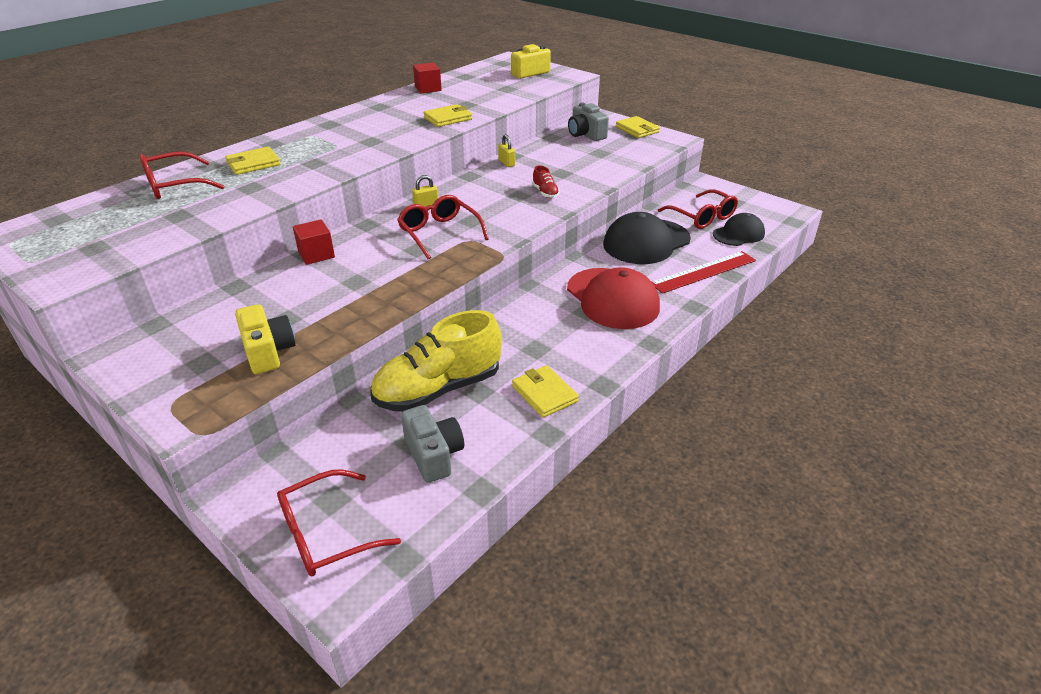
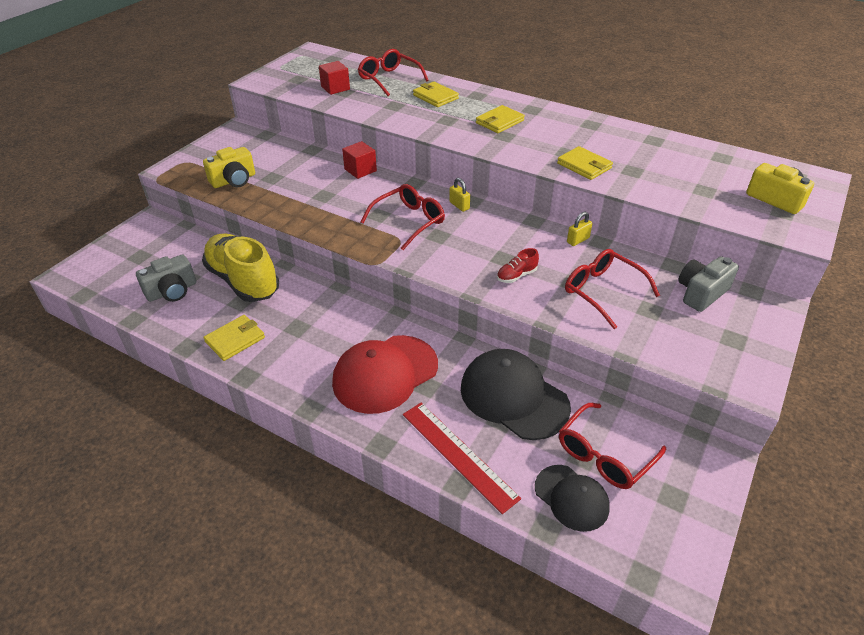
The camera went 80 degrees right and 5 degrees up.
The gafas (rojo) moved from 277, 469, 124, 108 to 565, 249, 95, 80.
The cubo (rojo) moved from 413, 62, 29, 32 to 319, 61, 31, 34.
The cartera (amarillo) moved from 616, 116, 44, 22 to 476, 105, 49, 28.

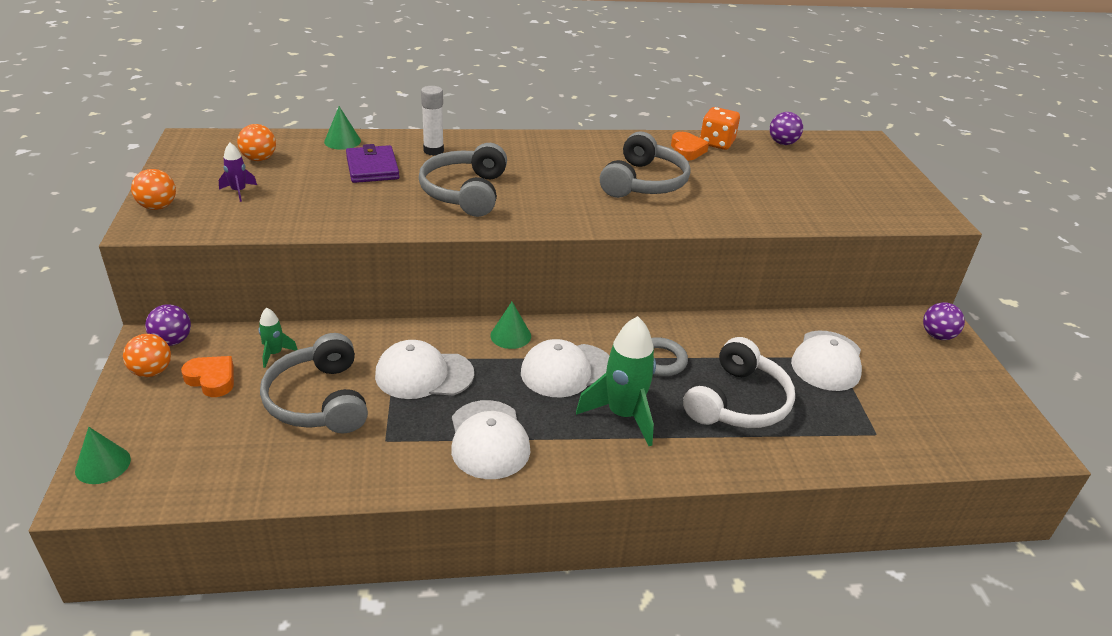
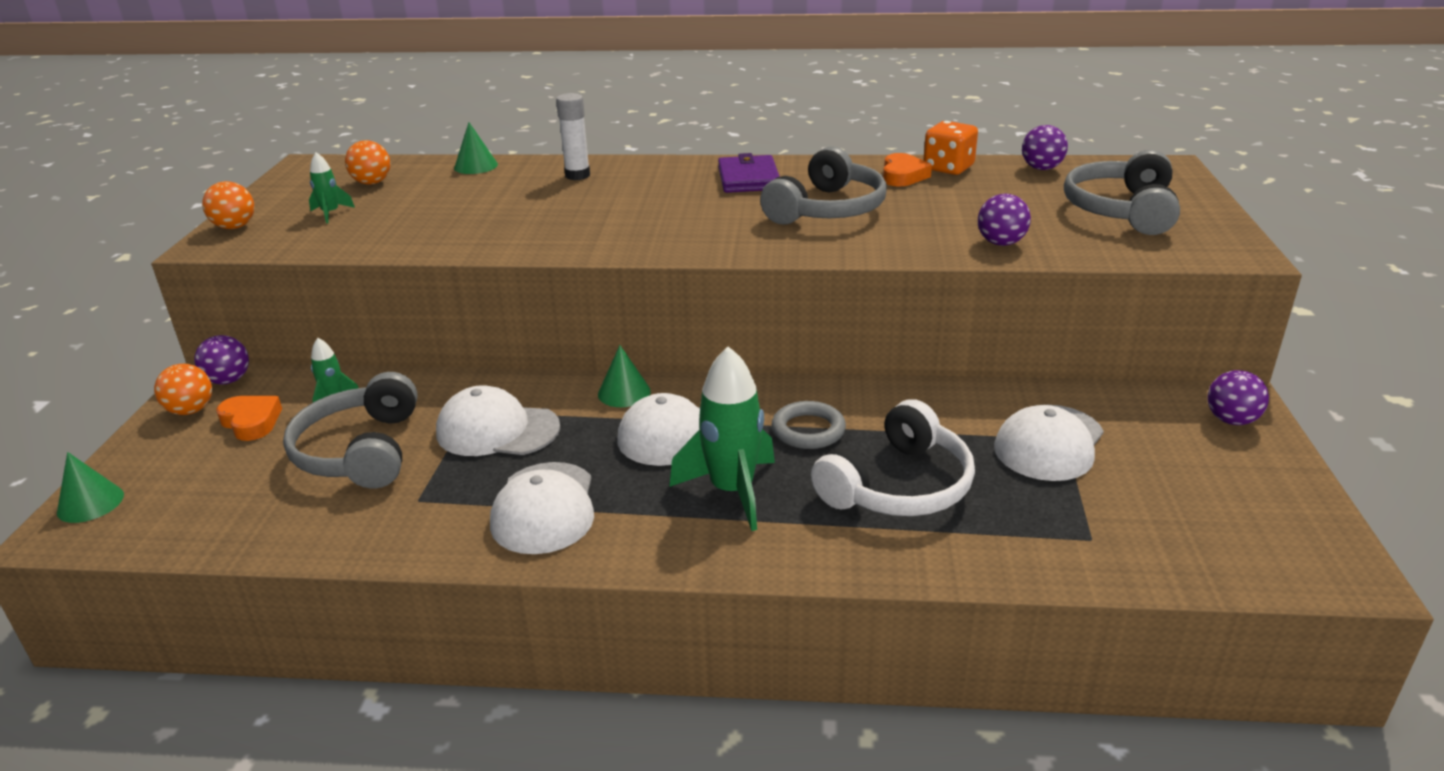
The camera went 15 degrees right and 5 degrees down.
The pelota (morado) at 978, 194, 53, 52 appeared.
The cartera (morado) moved from 346, 144, 54, 39 to 718, 153, 62, 40.
The auriculares (gris) moved from 419, 143, 88, 74 to 1064, 150, 116, 85.
The cohete (morado) at 219, 143, 38, 59 became the cohete (verde) at 309, 152, 46, 71.

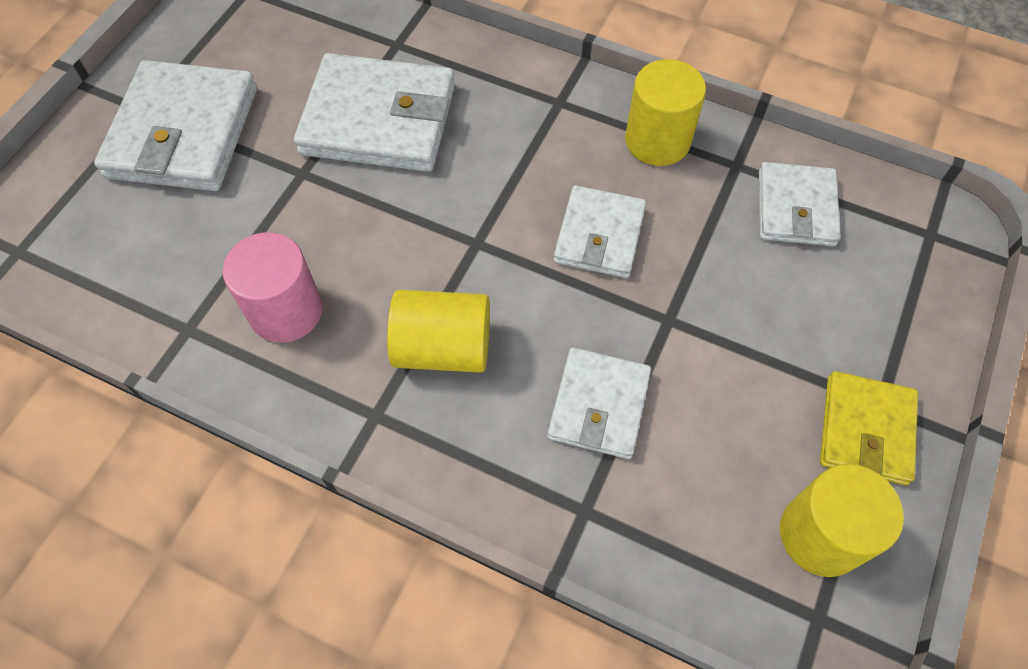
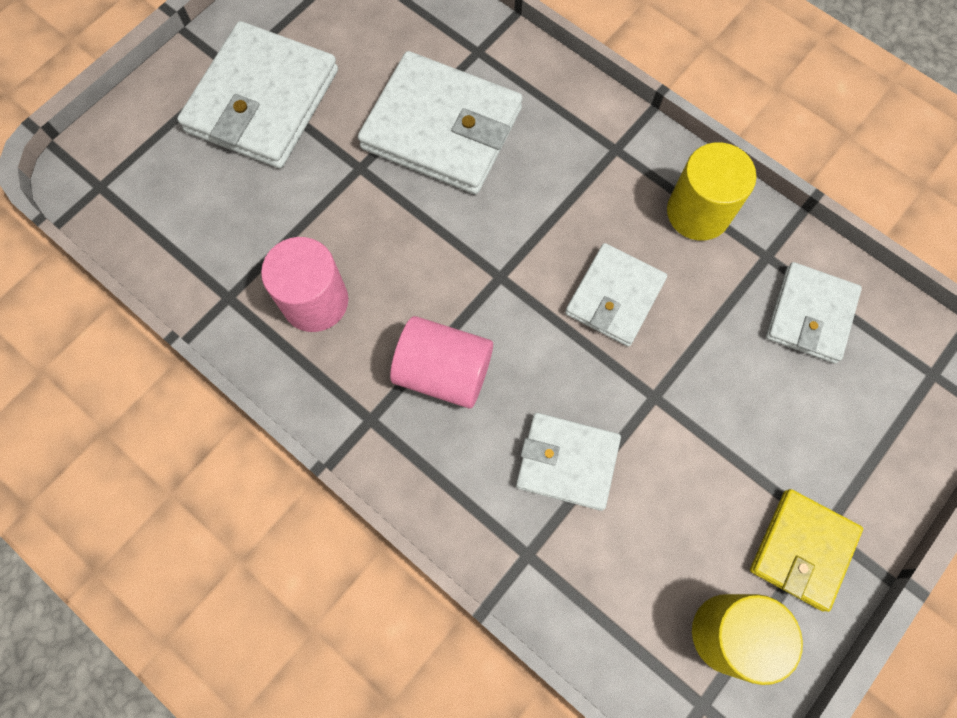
The camera went 15 degrees right and 10 degrees up.
The cilindro (amarillo) at 387, 290, 103, 83 became the cilindro (rosa) at 390, 316, 103, 93.
The cartera (blanco) at 547, 347, 104, 112 turned 75 degrees clockwise.

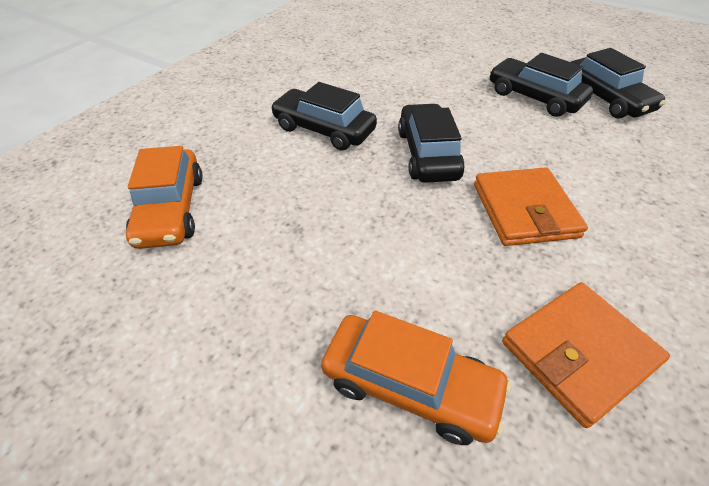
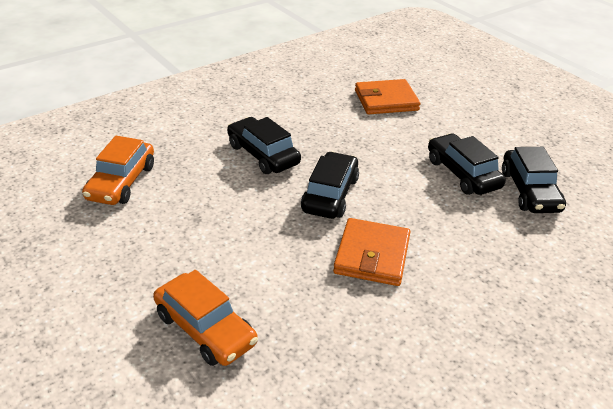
The camera went 20 degrees right and 10 degrees down.
The cartera (naranja) moved from 502, 282, 168, 146 to 355, 79, 65, 35.

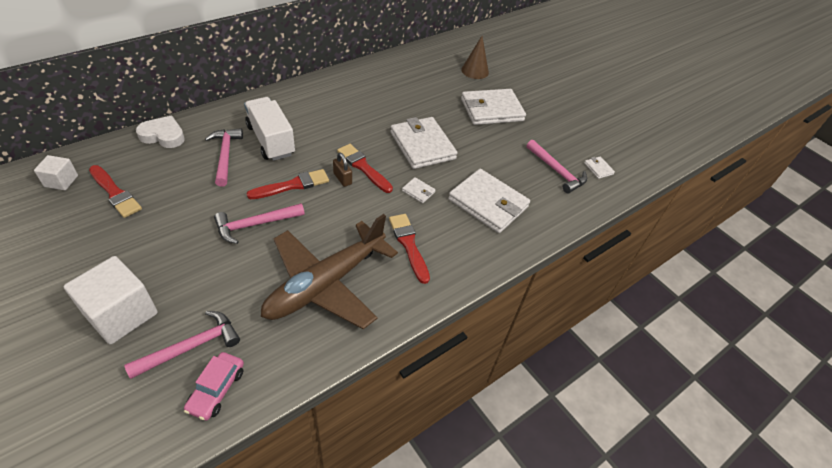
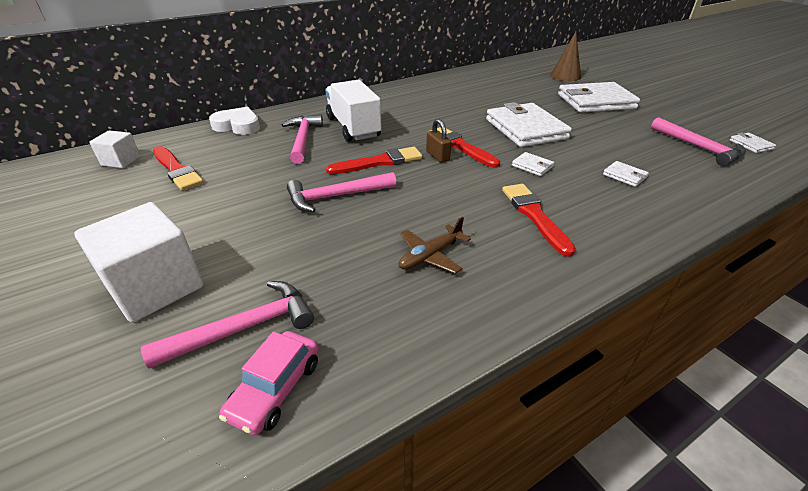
The camera went 10 degrees right and 10 degrees down.
The avión (marrón) at 261, 214, 137, 115 changed to 0.41 times the size.
The cartera (blanco) at 448, 169, 82, 64 changed to 0.42 times the size.

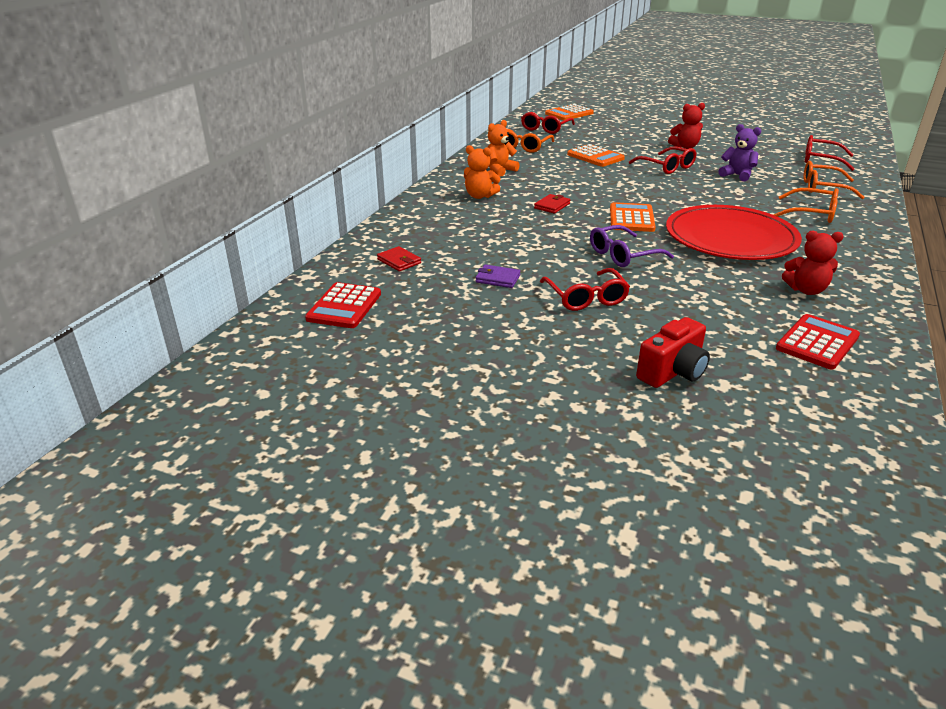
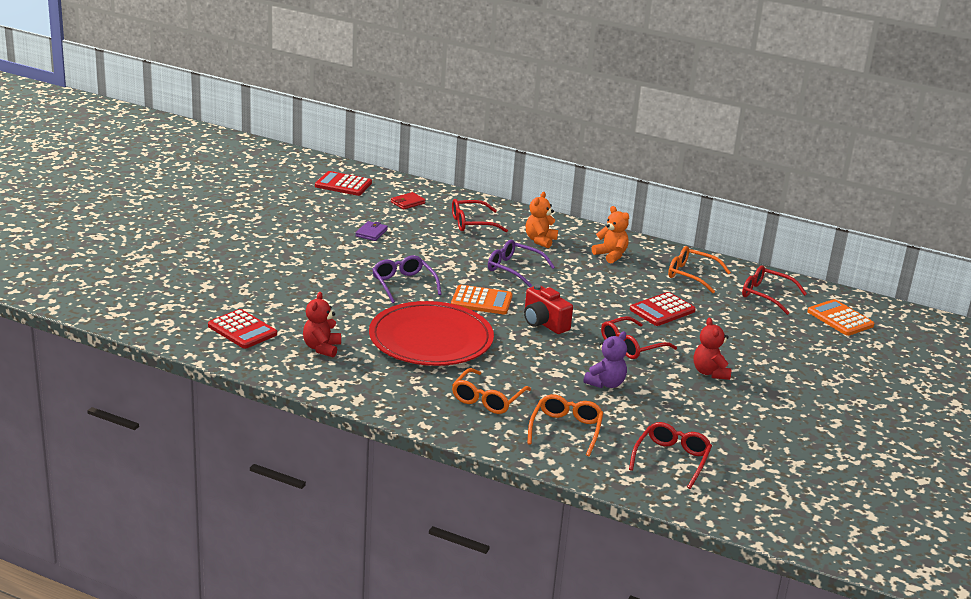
The camera went 90 degrees right and 5 degrees down.
The gafas (rojo) moved from 540, 268, 90, 43 to 452, 199, 56, 33.
The cámara (rojo) moved from 636, 317, 74, 71 to 524, 285, 49, 49.
The cartera (rojo) at 534, 194, 36, 20 was replaced by the gafas (morado) at 488, 240, 67, 47.
The calculadora (naranja) at 567, 144, 58, 23 became the calculadora (rojo) at 630, 292, 66, 34.

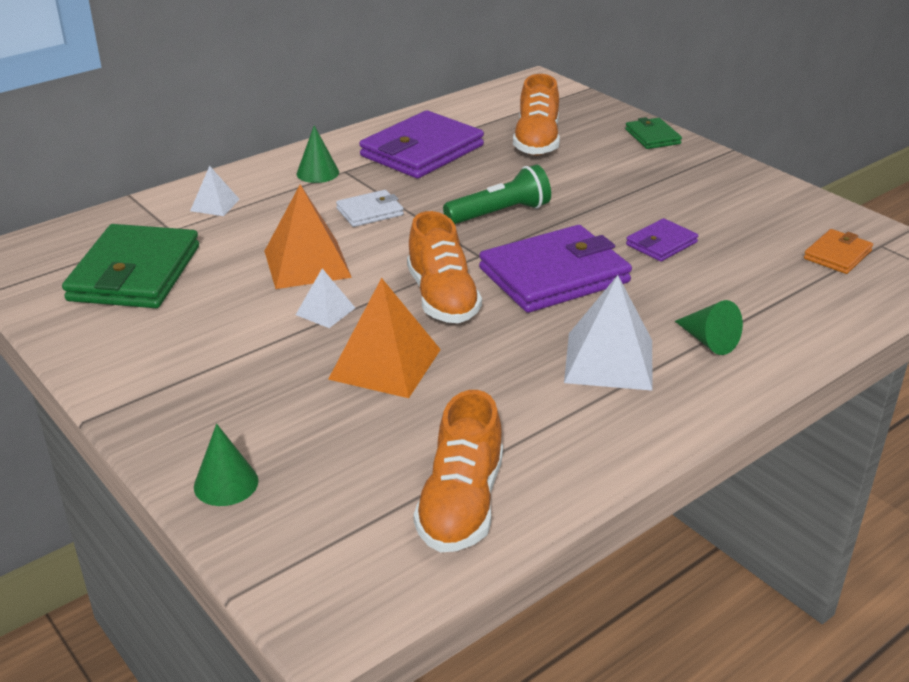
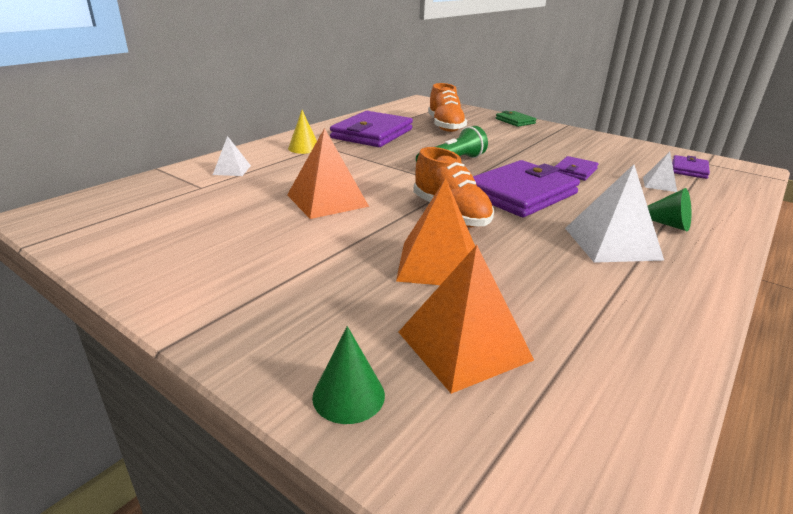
The camera went 15 degrees left and 5 degrees down.
The cartera (verde) at 62, 224, 137, 84 disappeared.
The cartera (blanco) at 336, 190, 68, 37 disappeared.
The zapato (naranja) at 413, 390, 90, 162 disappeared.
The pirámide (naranja) at 399, 245, 135, 149 appeared.
The pirámide (blanco) moved from 296, 268, 59, 60 to 643, 151, 34, 41.
The cono (verde) at 296, 125, 43, 58 became the cono (amarillo) at 288, 110, 29, 44.
The cartera (naranja) at 804, 229, 69, 45 became the cartera (morado) at 672, 155, 38, 24.

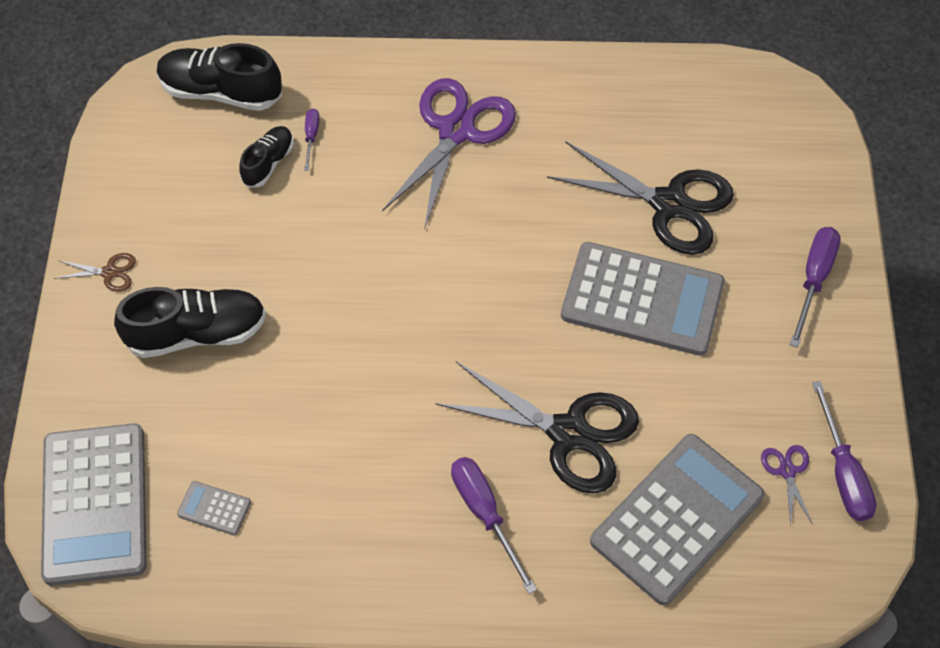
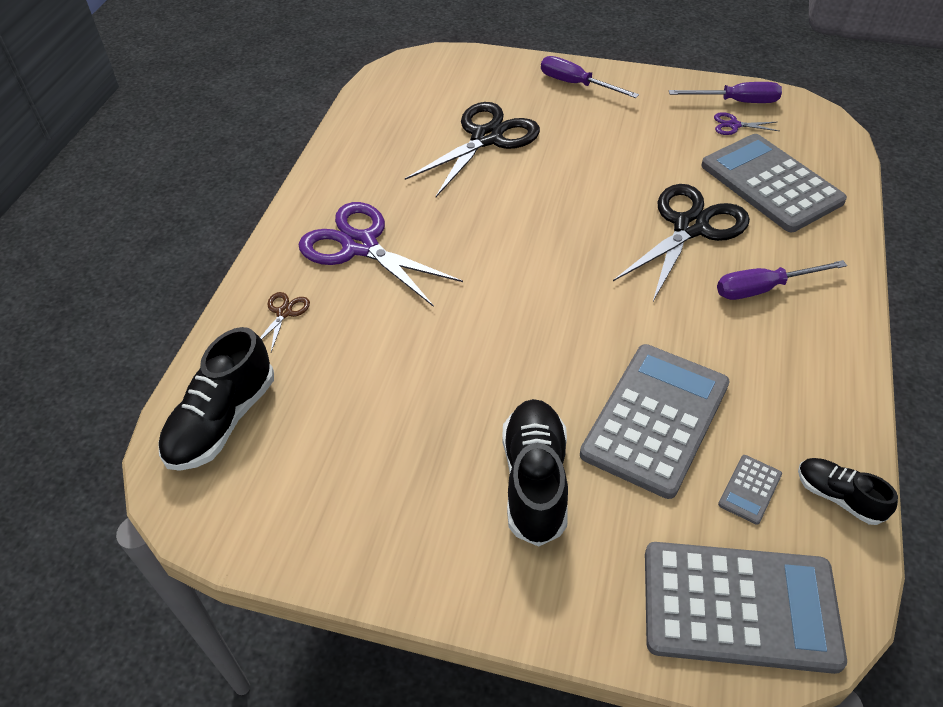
The camera went 75 degrees left and 10 degrees down.
The destornillador (morado) at 304, 109, 16, 62 disappeared.
The tijeras (marrón) moved from 54, 253, 82, 39 to 260, 292, 50, 60.
The zapato (negro) moved from 239, 126, 55, 61 to 798, 458, 100, 67.
The calculadora (gris) moved from 561, 242, 164, 114 to 580, 344, 150, 155.

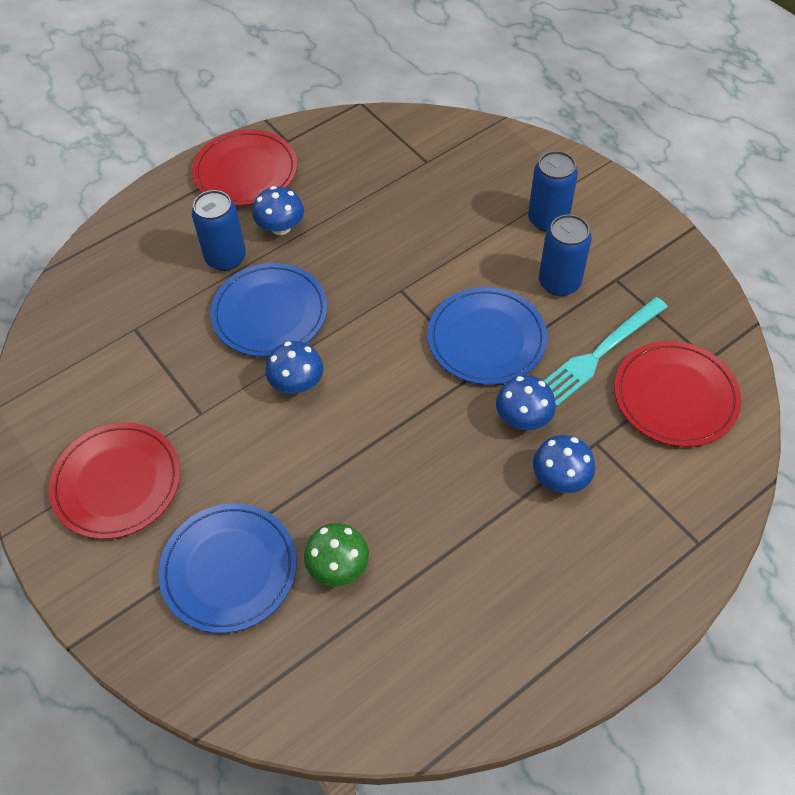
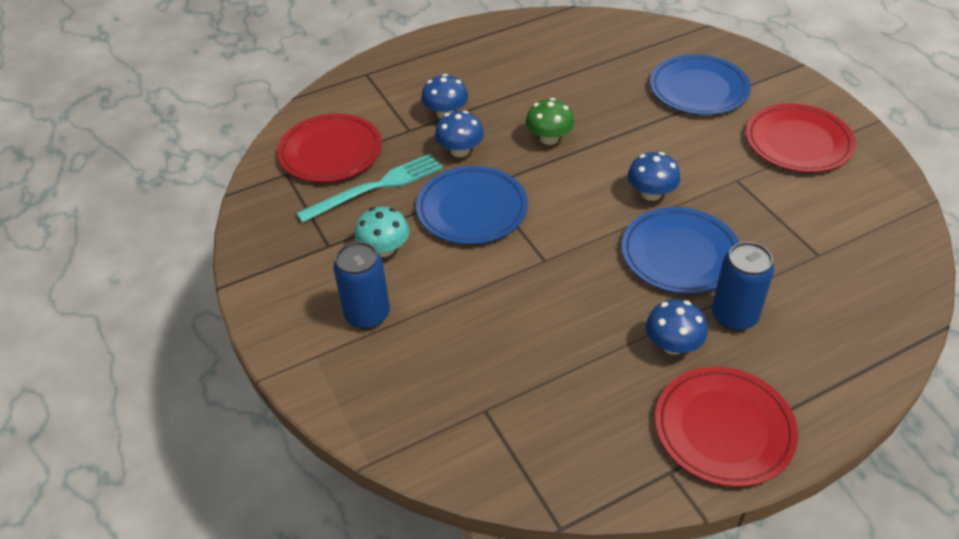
The camera went 170 degrees left and 10 degrees down.
The seta (verde) moved from 304, 523, 65, 63 to 525, 98, 49, 47.
The lata (azul) at 539, 214, 53, 82 was replaced by the seta (turquesa) at 355, 207, 54, 50.

